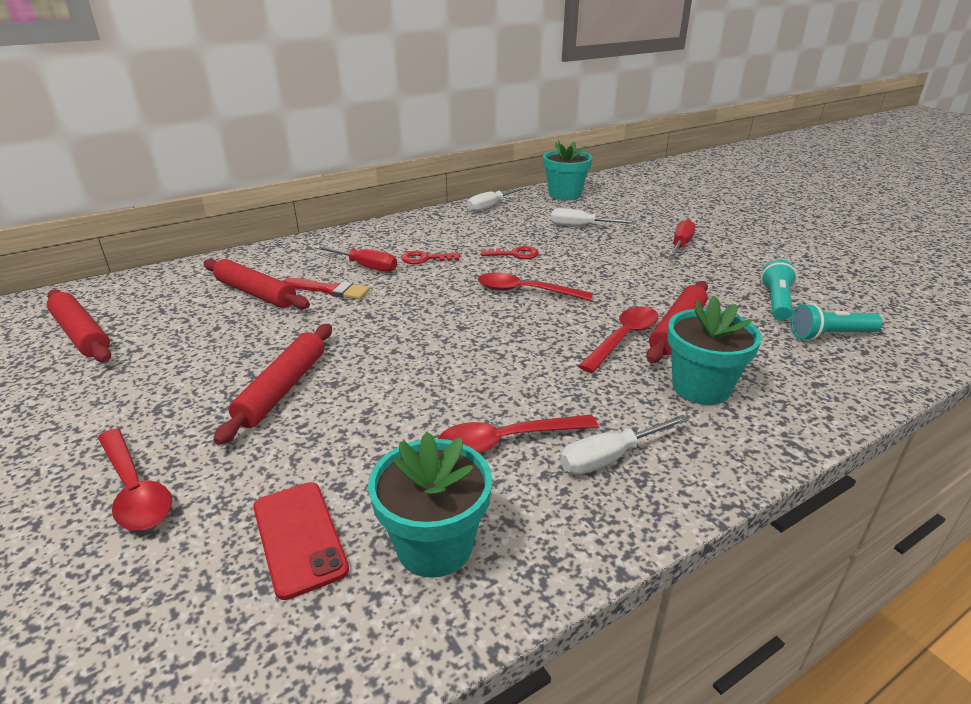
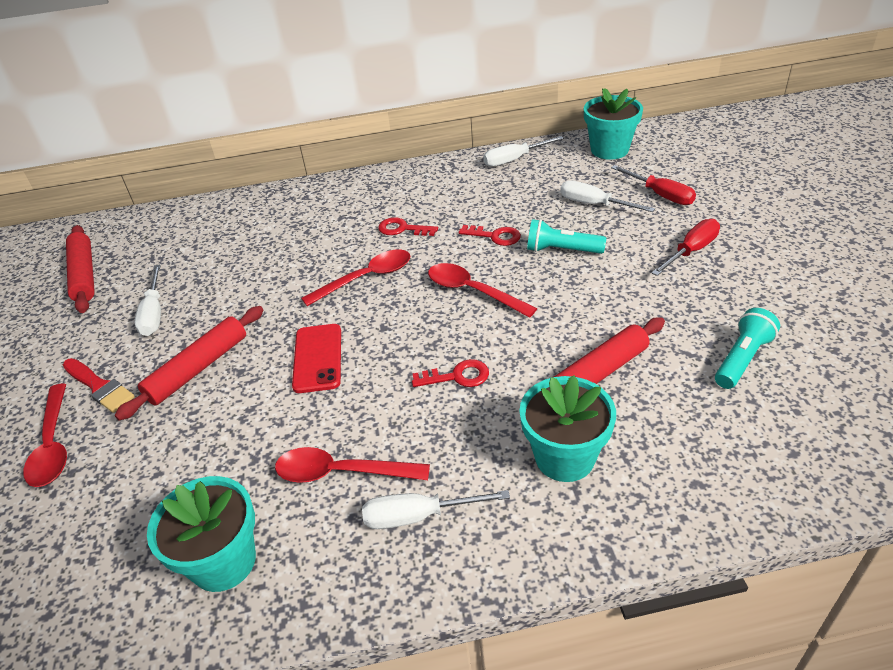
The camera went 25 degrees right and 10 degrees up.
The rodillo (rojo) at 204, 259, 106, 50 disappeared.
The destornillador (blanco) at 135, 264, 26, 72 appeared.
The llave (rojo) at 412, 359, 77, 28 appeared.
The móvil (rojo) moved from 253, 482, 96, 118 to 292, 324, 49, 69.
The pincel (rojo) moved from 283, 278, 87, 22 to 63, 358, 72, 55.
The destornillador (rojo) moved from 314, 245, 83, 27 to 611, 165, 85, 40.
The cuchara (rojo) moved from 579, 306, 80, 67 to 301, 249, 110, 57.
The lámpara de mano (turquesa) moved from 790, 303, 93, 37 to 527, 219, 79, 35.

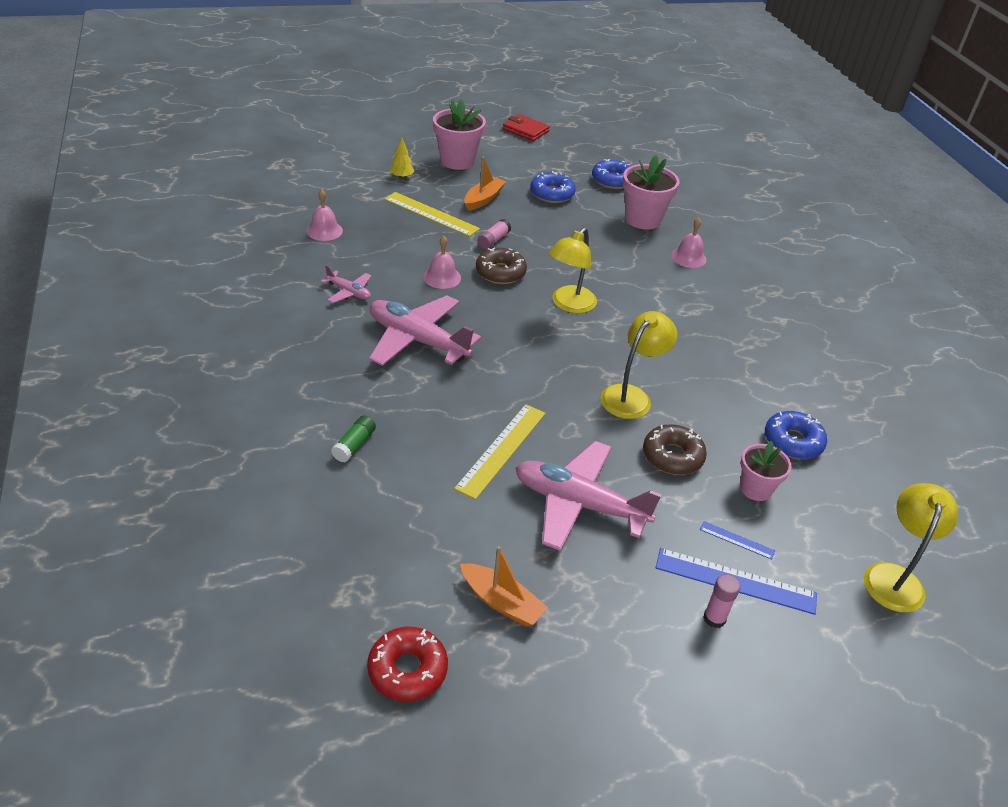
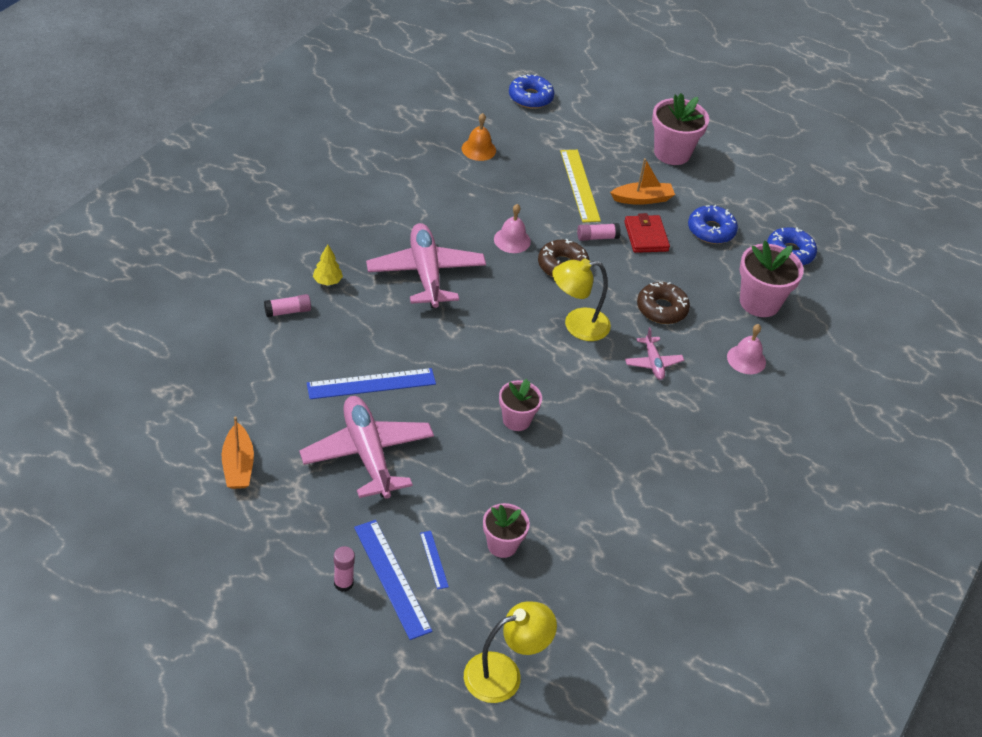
The camera went 45 degrees right and 5 degrees up.
The rosquilla (rojo) at 367, 627, 81, 75 disappeared.
The avión (rosa) moved from 320, 265, 51, 38 to 625, 327, 59, 53.
The árbol (amarillo) moved from 389, 137, 26, 42 to 313, 244, 30, 42.
The cartera (rojo) moved from 503, 114, 47, 27 to 624, 213, 46, 40.
The rosquilla (marrón) moved from 643, 424, 64, 51 to 637, 282, 53, 42.
The rosquilla (azul) moved from 765, 411, 62, 48 to 509, 74, 45, 35.
The lámpara (amarillo) at 600, 311, 77, 108 was replaced by the maceta (rosa) at 499, 379, 43, 52.
The campana (rosa) at 306, 189, 37, 52 became the campana (naranja) at 462, 113, 34, 48.
The barra de pegamento (verde) at 331, 415, 45, 47 became the barra de pegamento (rosa) at 264, 294, 47, 23.
The regla (amarillo) at 454, 404, 92, 96 became the regla (azul) at 307, 368, 129, 31.

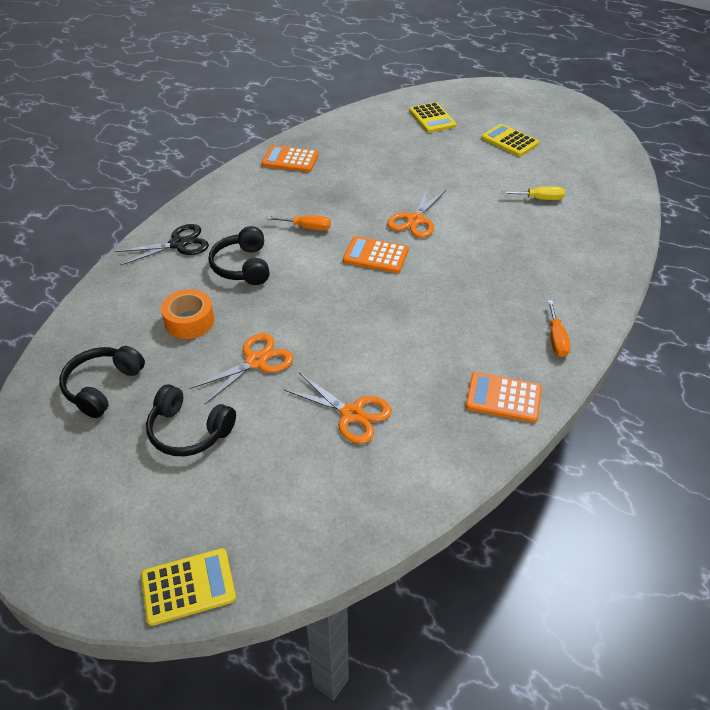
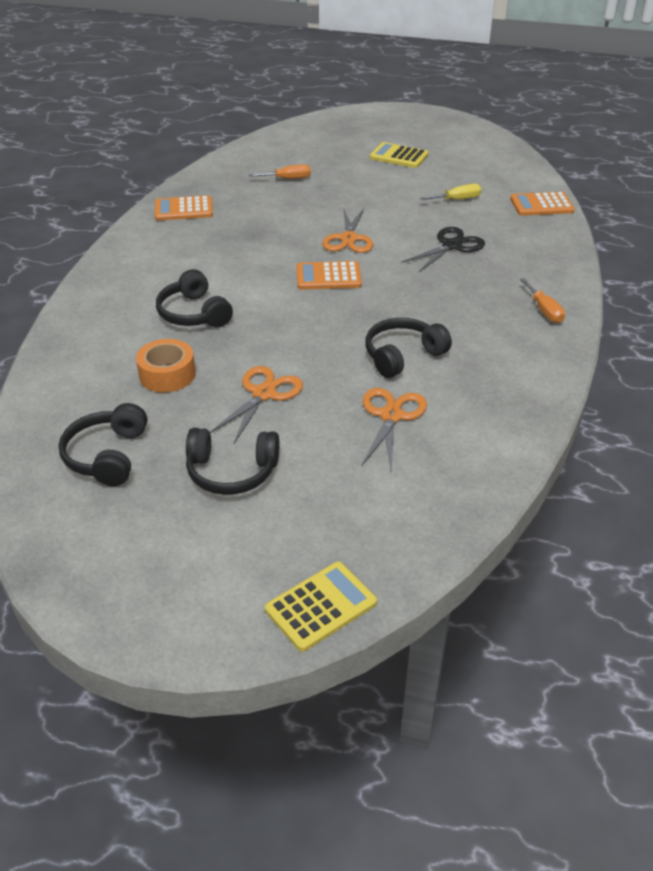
The camera went 20 degrees left and 5 degrees down.
The calculadora (amarillo) at 409, 102, 48, 31 disappeared.
The auriculares (negro) at 365, 318, 87, 60 appeared.
The tijeras (negro) moved from 115, 224, 94, 42 to 402, 227, 83, 45.
The destornillador (naranja) moved from 266, 215, 65, 15 to 249, 164, 62, 15.
The calculadora (naranja) moved from 465, 372, 77, 51 to 510, 192, 65, 24.
The tijeras (naranja) at 284, 373, 108, 71 turned 90 degrees counterclockwise.

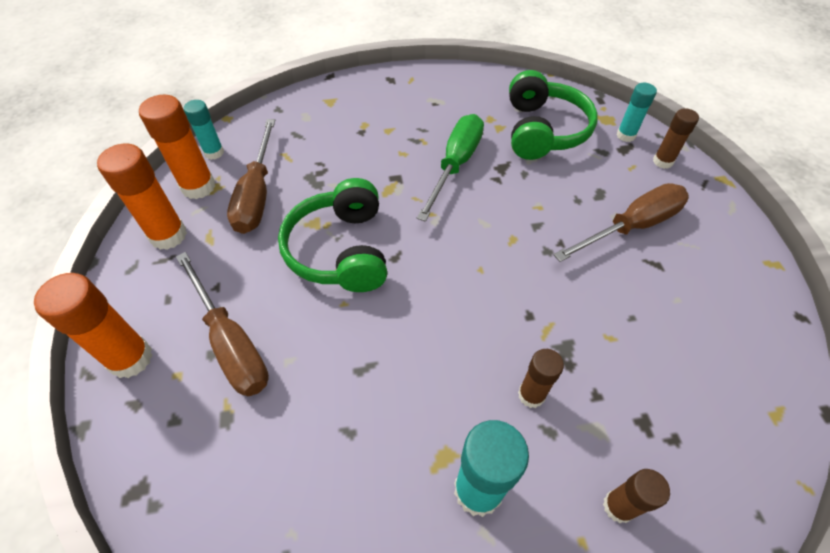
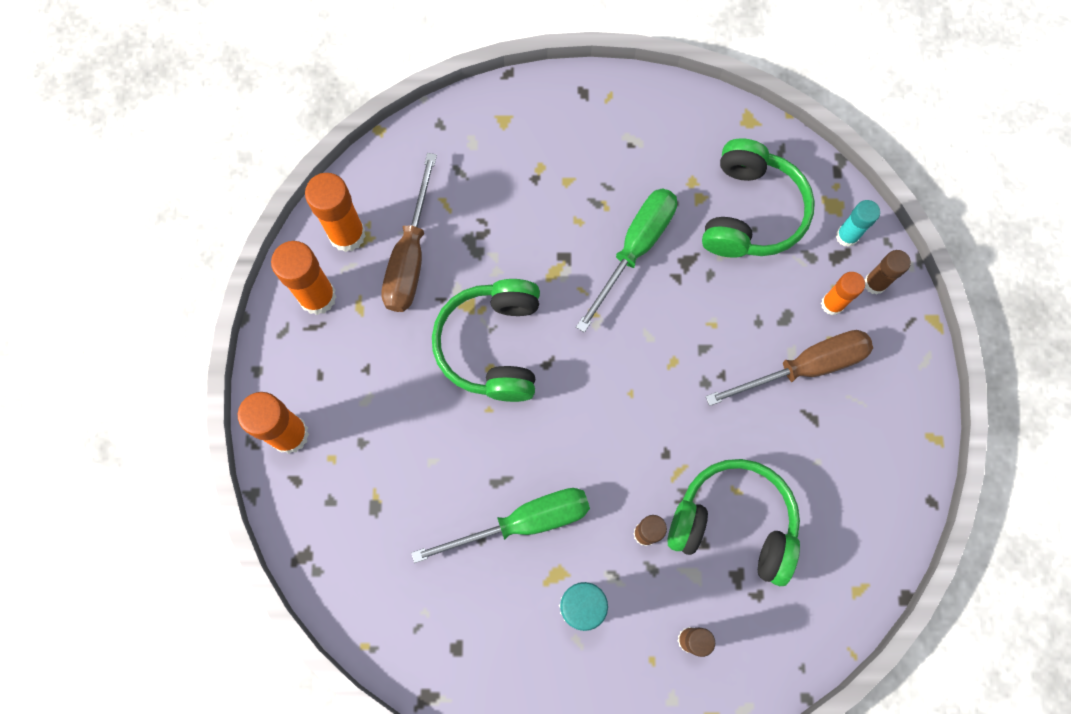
The camera went 10 degrees right and 20 degrees up.
The destornillador (marrón) at 176, 252, 93, 144 disappeared.
The barra de pegamento (turquesa) at 184, 100, 40, 60 disappeared.
The destornillador (verde) at 411, 488, 179, 75 appeared.
The auriculares (verde) at 667, 459, 133, 127 appeared.
The barra de pegamento (naranja) at 821, 272, 44, 43 appeared.

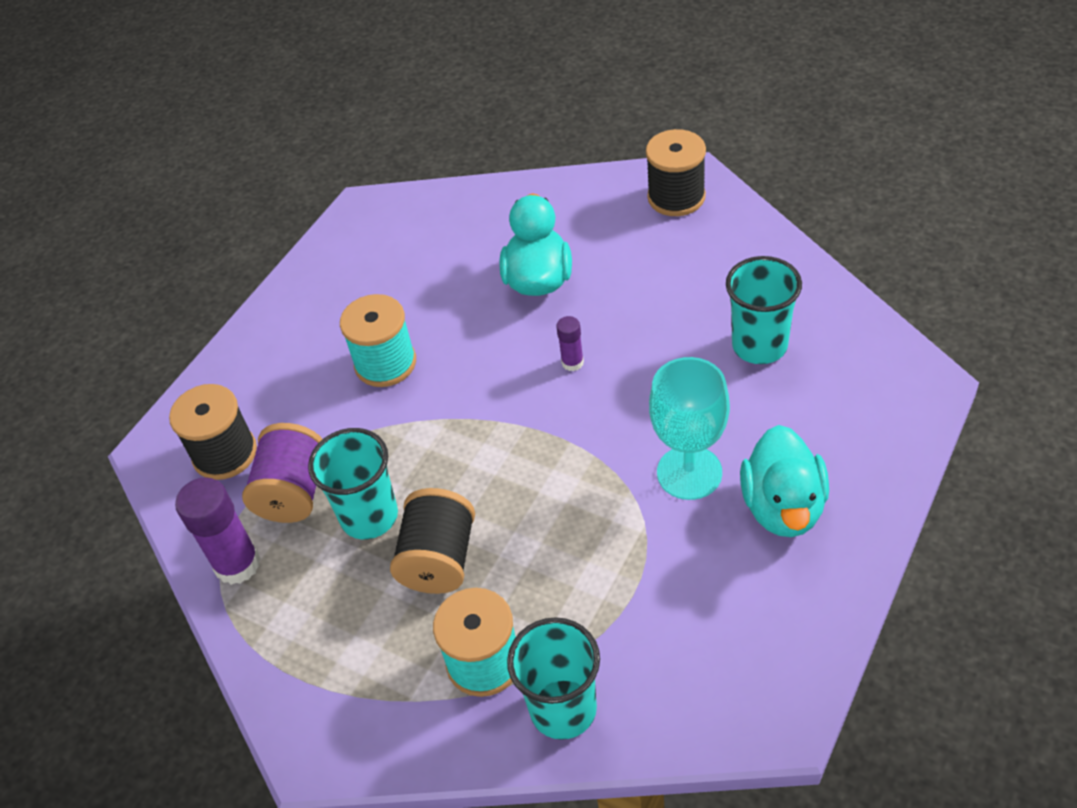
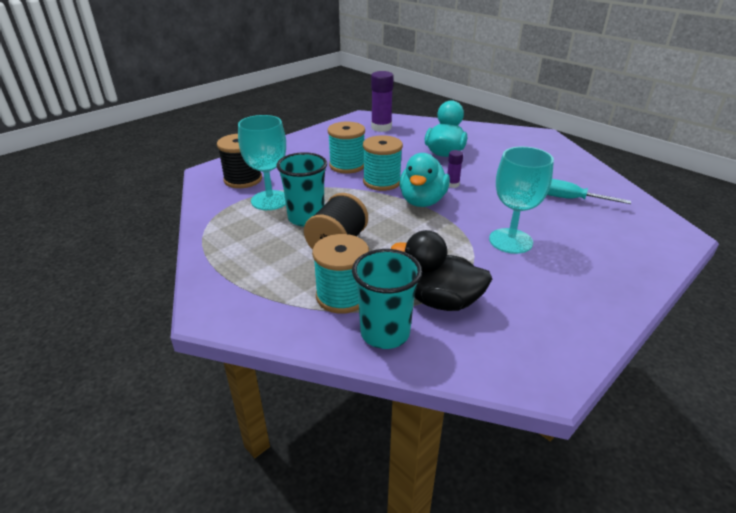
The camera went 10 degrees right and 15 degrees down.
The carrete (negro) at 646, 129, 60, 87 disappeared.
The carrete (turquesa) at 363, 135, 40, 56 appeared.
The pato (negro) at 391, 230, 101, 81 appeared.
The barra de pegamento (morado) moved from 175, 477, 85, 108 to 371, 71, 23, 61.
The pato (turquesa) moved from 740, 425, 89, 112 to 400, 153, 50, 54.
The carrete (morado) at 242, 423, 80, 100 was replaced by the copa (turquesa) at 238, 115, 48, 95.
The vaso (turquesa) at 726, 256, 76, 108 was replaced by the destornillador (turquesa) at 547, 179, 84, 25.

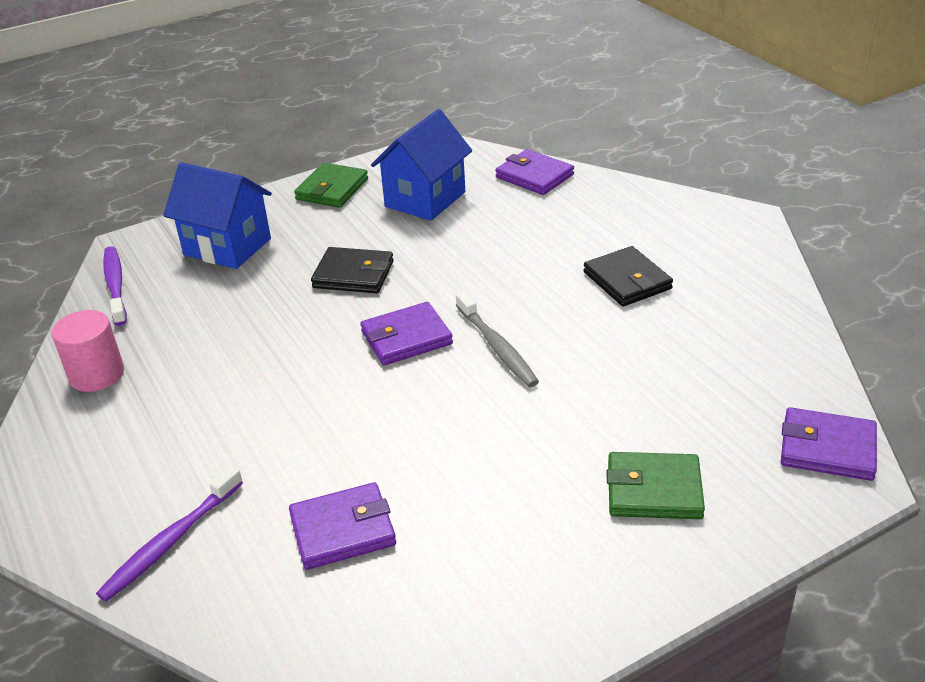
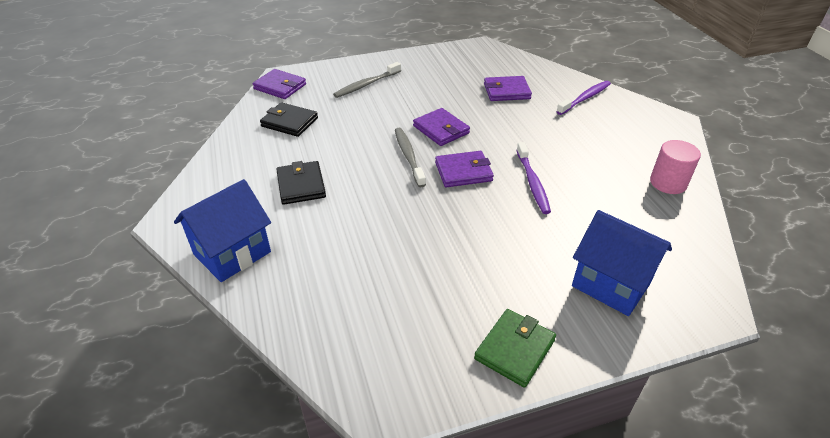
The camera went 170 degrees left and 5 degrees up.
The cepillo de dientes (morado) moved from 103, 246, 24, 80 to 516, 142, 35, 72.
The cartera (negro) moved from 311, 247, 83, 46 to 260, 102, 58, 35.
The casa (azul) moved from 371, 109, 101, 112 to 174, 179, 97, 103.
The cartera (morado) moved from 495, 149, 79, 46 to 413, 108, 57, 38.
The cartera (verde) at 607, 452, 98, 67 was replaced by the cepillo de dientes (gris) at 333, 62, 68, 36.

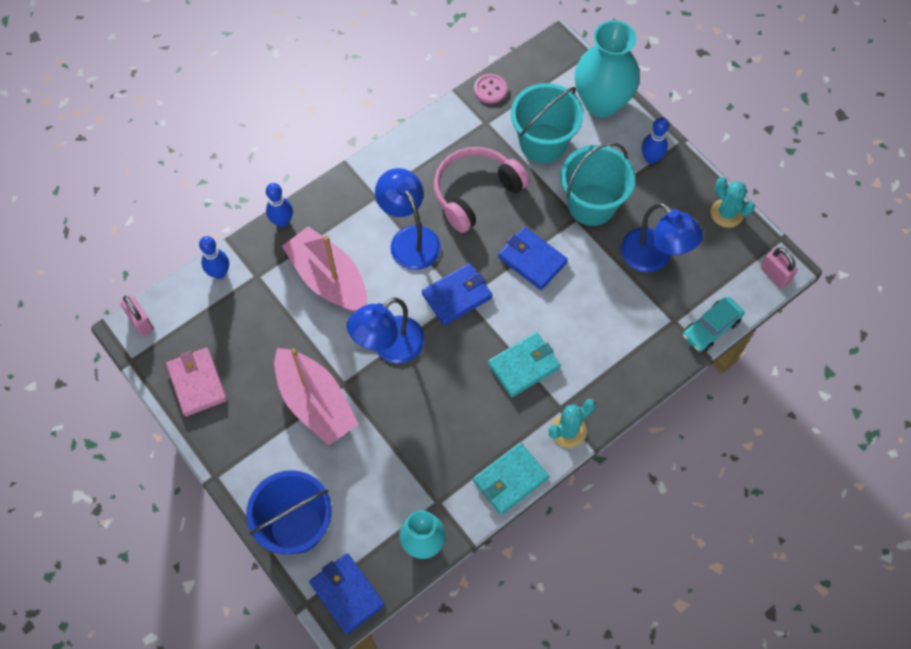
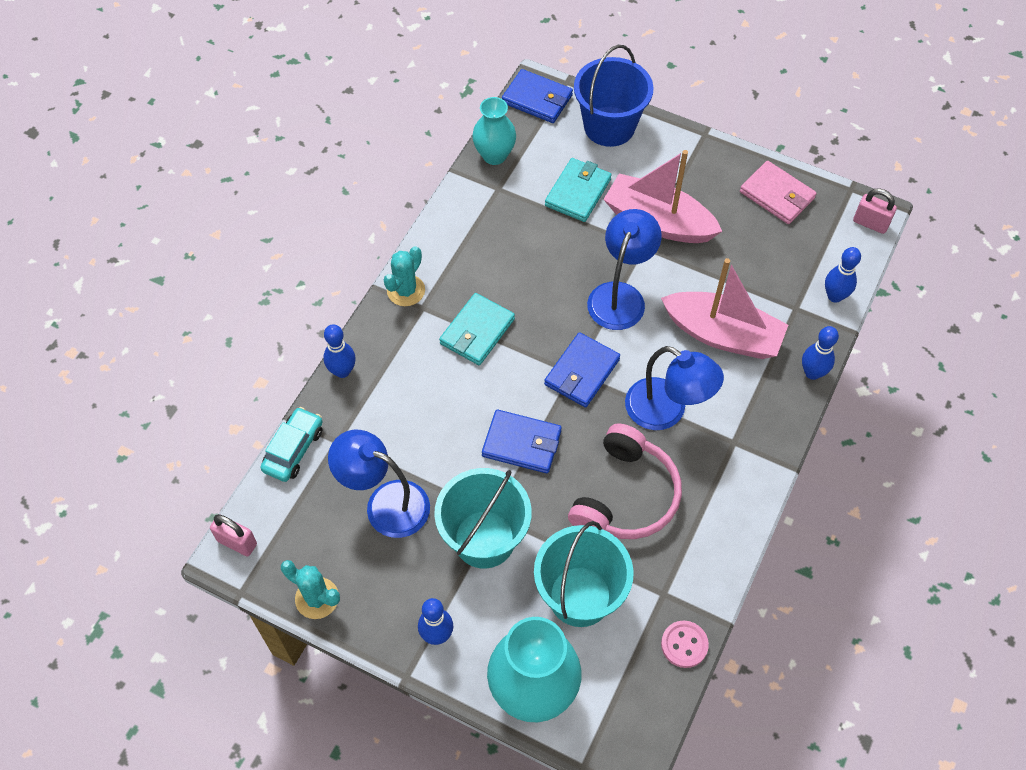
The camera went 155 degrees right and 5 degrees down.
The bolo (azul) at 323, 324, 33, 54 appeared.
The cartera (turquesa) moved from 473, 442, 76, 73 to 545, 158, 67, 64.

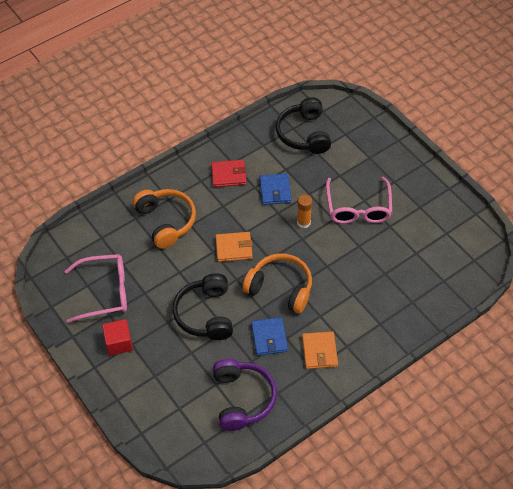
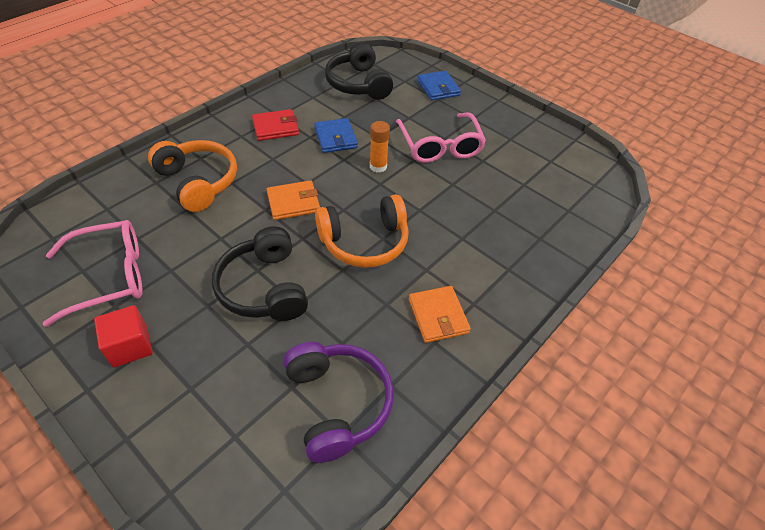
The camera went 15 degrees left and 5 degrees down.
The cartera (azul) moved from 251, 317, 37, 39 to 417, 71, 44, 29.
The auriculares (naranja) at 243, 253, 69, 60 turned 150 degrees clockwise.

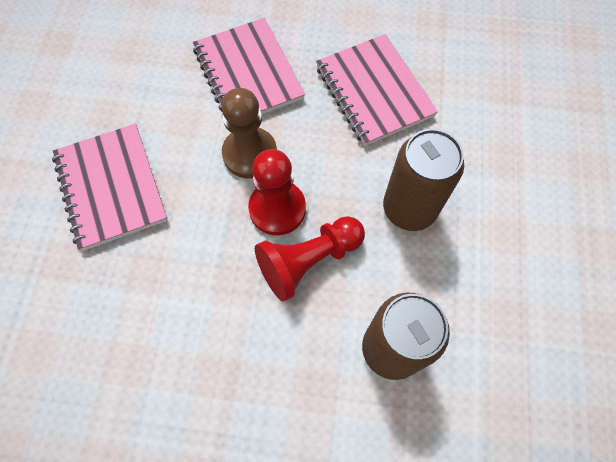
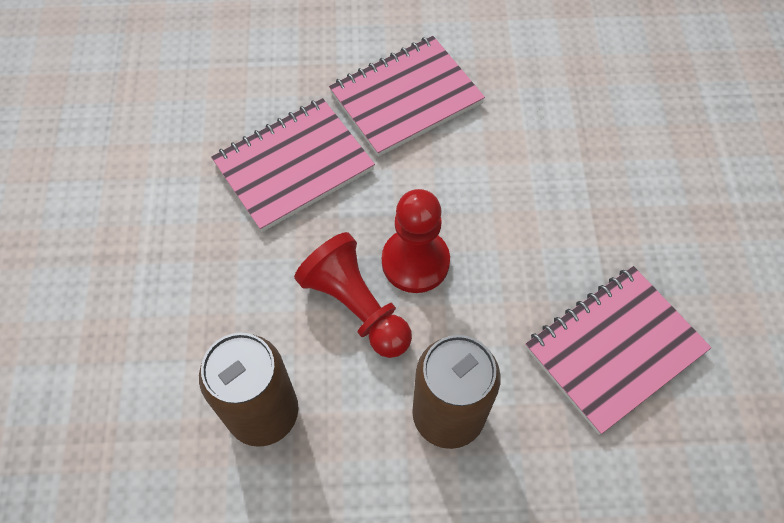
The camera went 80 degrees right and 5 degrees down.
The peón (marrón) at 221, 88, 56, 90 disappeared.
The cuaderno (rosa) moved from 193, 18, 112, 97 to 211, 98, 164, 134.

